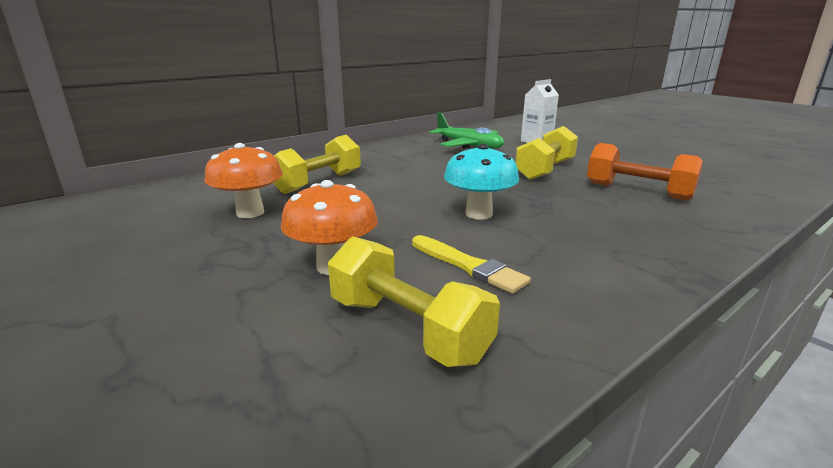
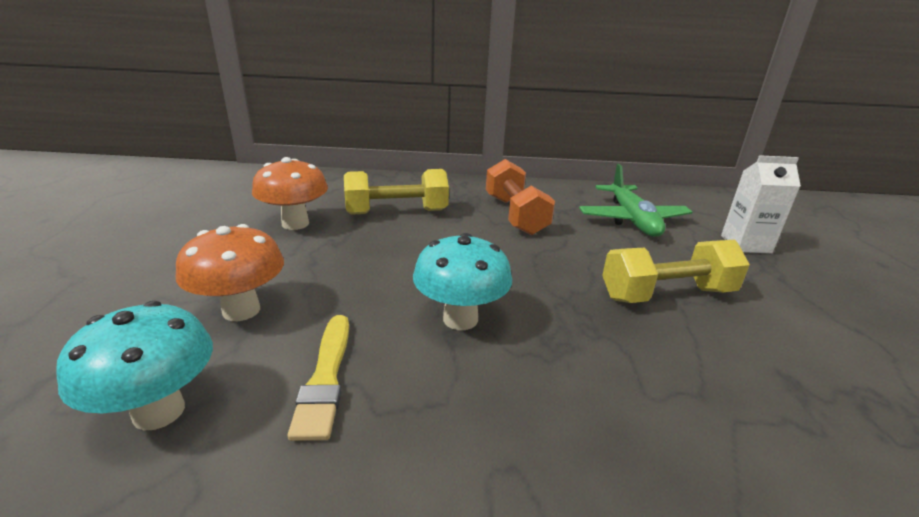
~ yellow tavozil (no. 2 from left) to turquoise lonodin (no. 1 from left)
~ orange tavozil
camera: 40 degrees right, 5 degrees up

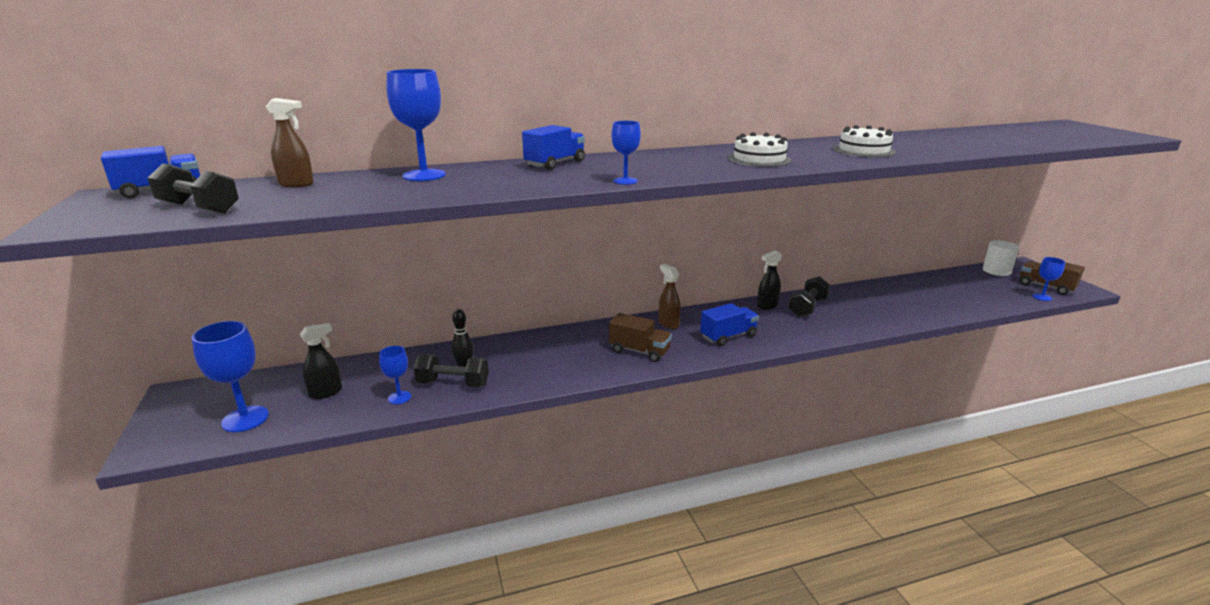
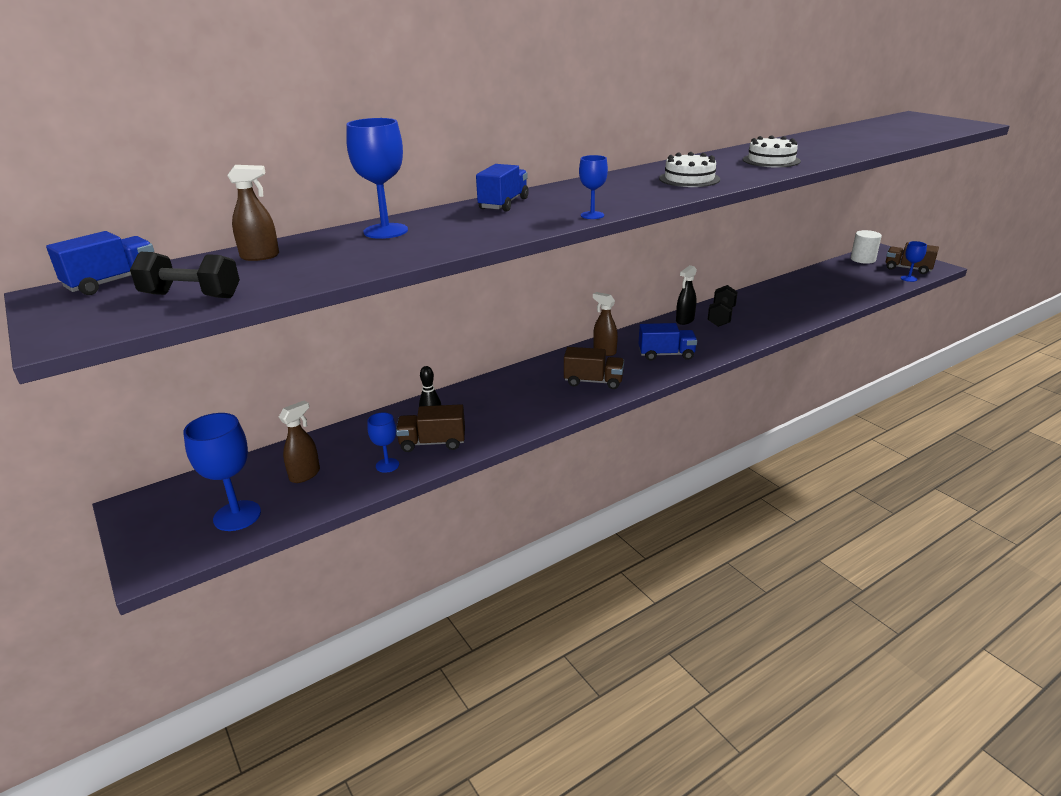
~ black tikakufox (no. 1 from left) to brown tikakufox (no. 2 from left)
~ black tavozil (no. 2 from left) to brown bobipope (no. 1 from left)
~ blue bobipope (no. 3 from left) 45 degrees clockwise
camera: 15 degrees left, 5 degrees up

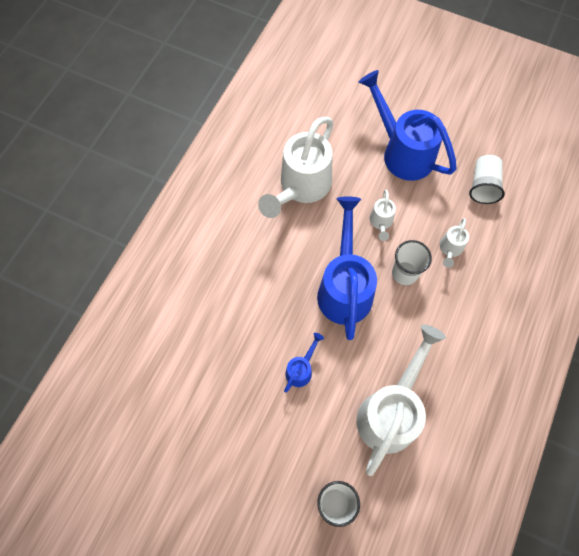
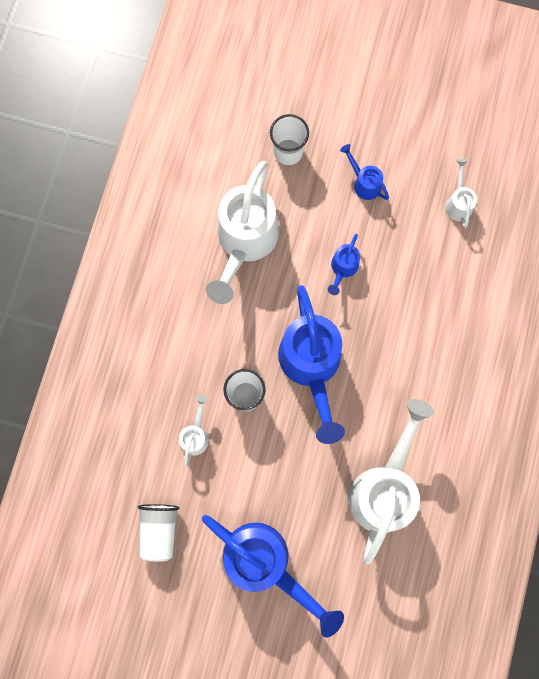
+ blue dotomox (no. 4 from left)
~ white dotomox (no. 2 from left in the first image) to white dotomox (no. 4 from left)
camera: 170 degrees right, 10 degrees up

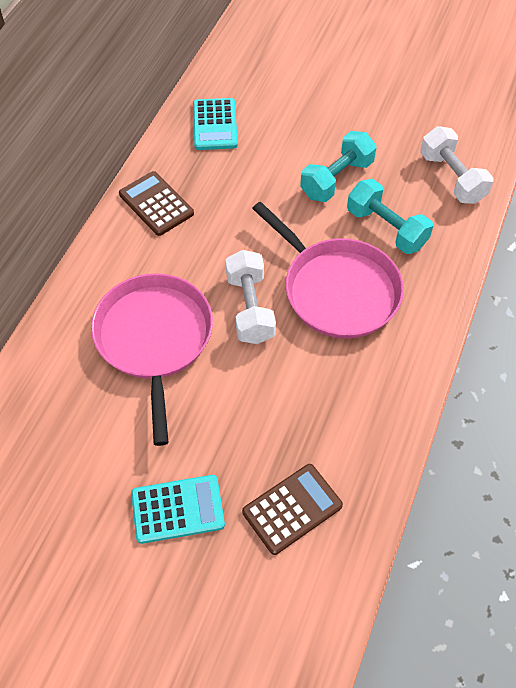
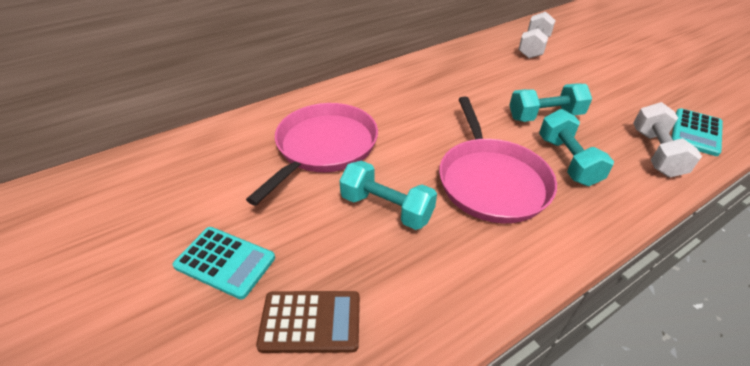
+ turquoise tavozil (no. 1 from left)
~ white tavozil (no. 1 from left)
~ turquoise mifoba (no. 2 from left)
- brown mifoba (no. 1 from left)
camera: 35 degrees right, 15 degrees down

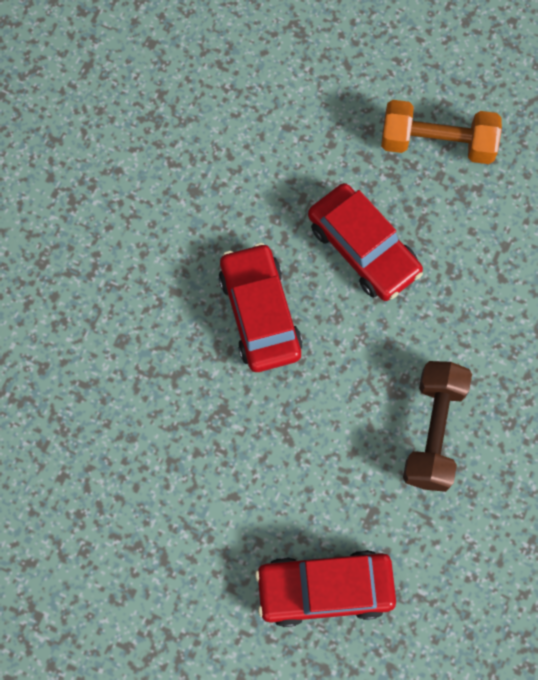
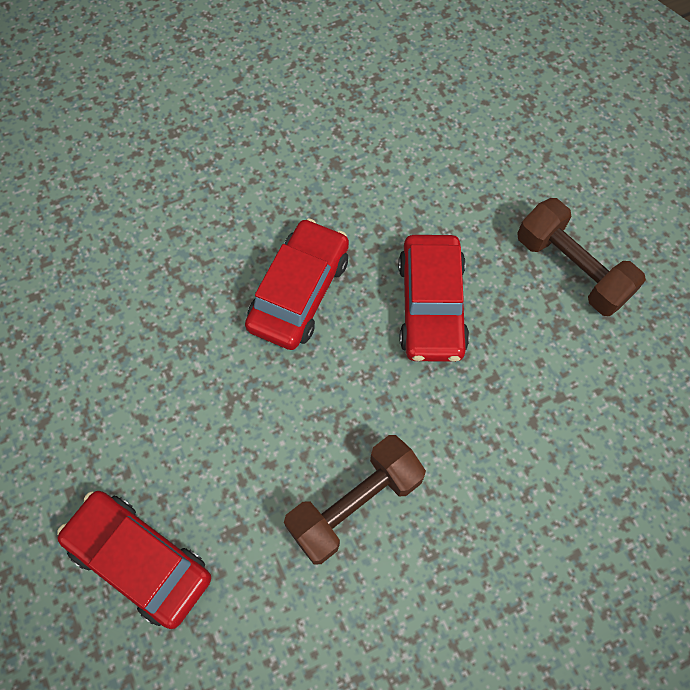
~ orange tavozil to brown tavozil (no. 2 from left)
camera: 40 degrees right, 5 degrees down

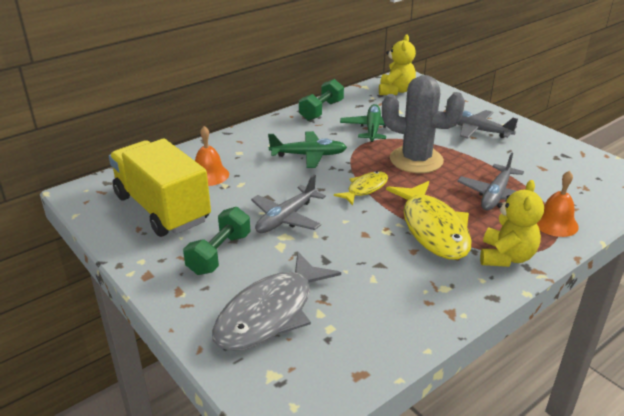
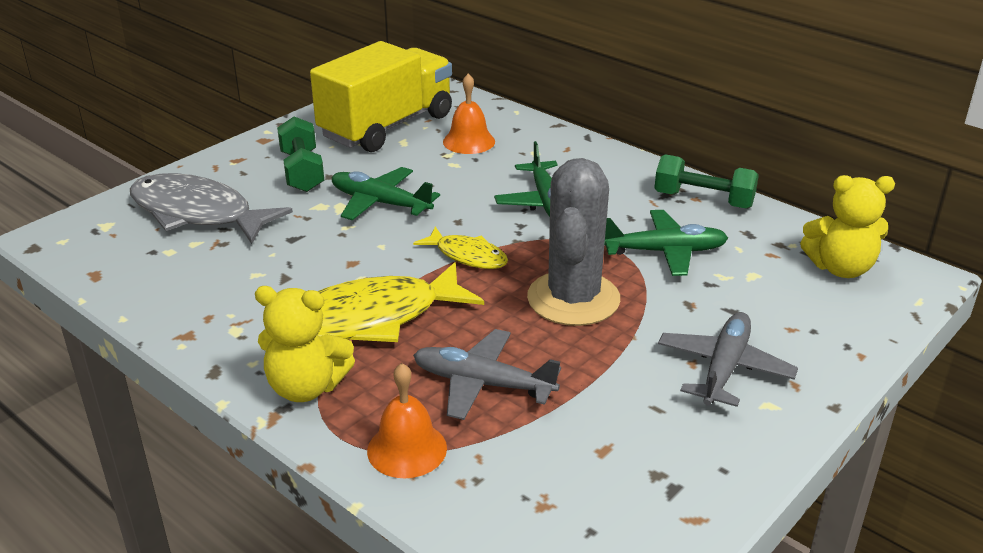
~ green tavozil (no. 1 from left) 60 degrees clockwise
~ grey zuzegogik (no. 1 from left) to green zuzegogik (no. 1 from left)
camera: 80 degrees right, 0 degrees up

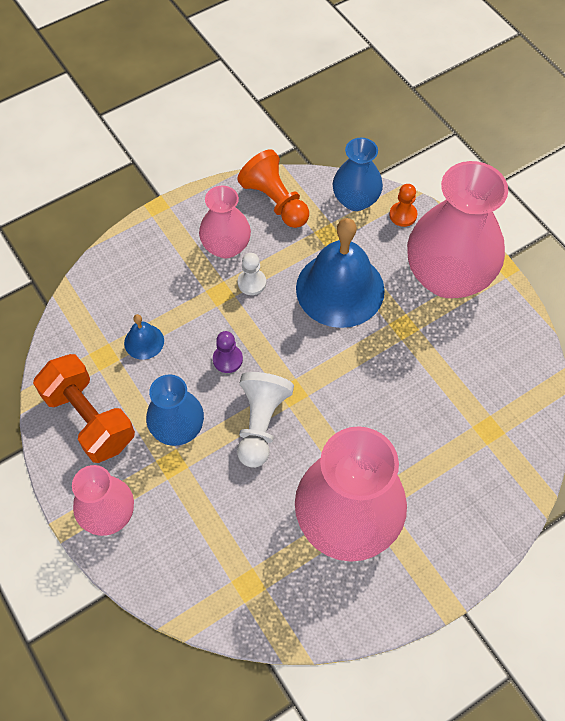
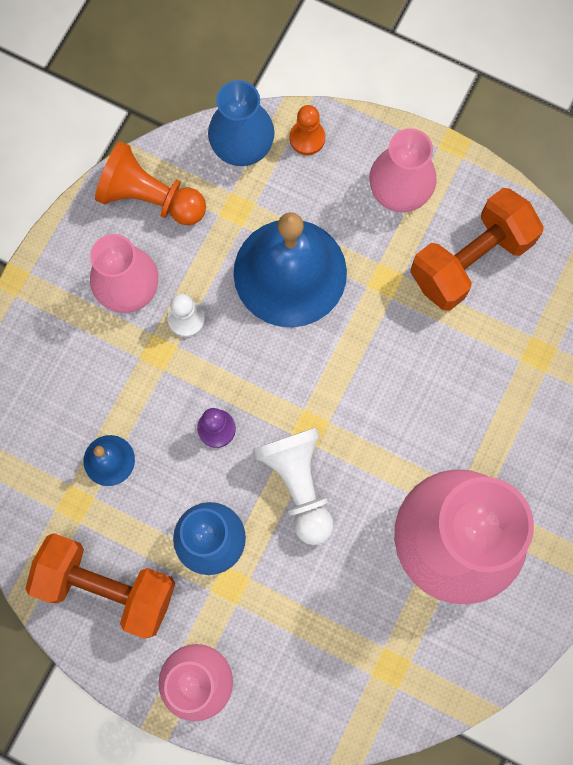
~ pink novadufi (no. 4 from left in the first image) x0.56
+ orange tavozil (no. 2 from left)
camera: 30 degrees left, 15 degrees up

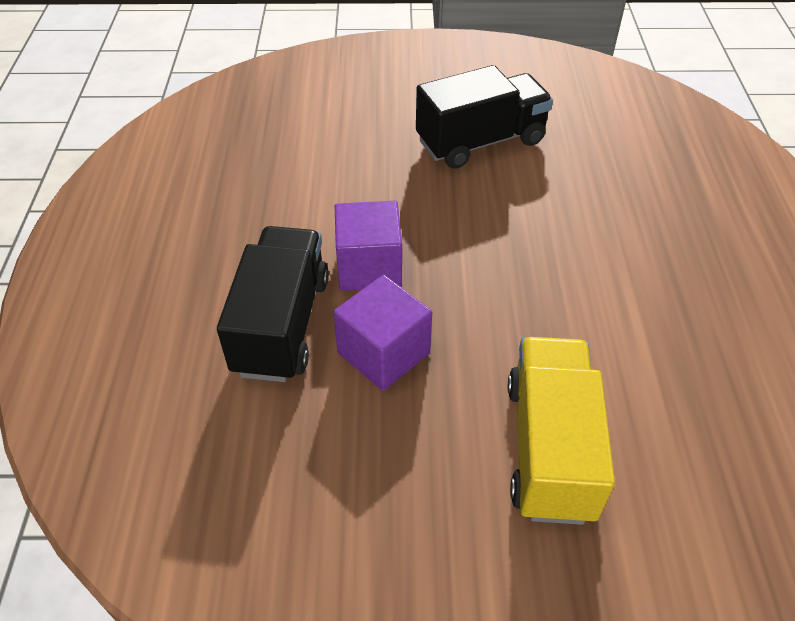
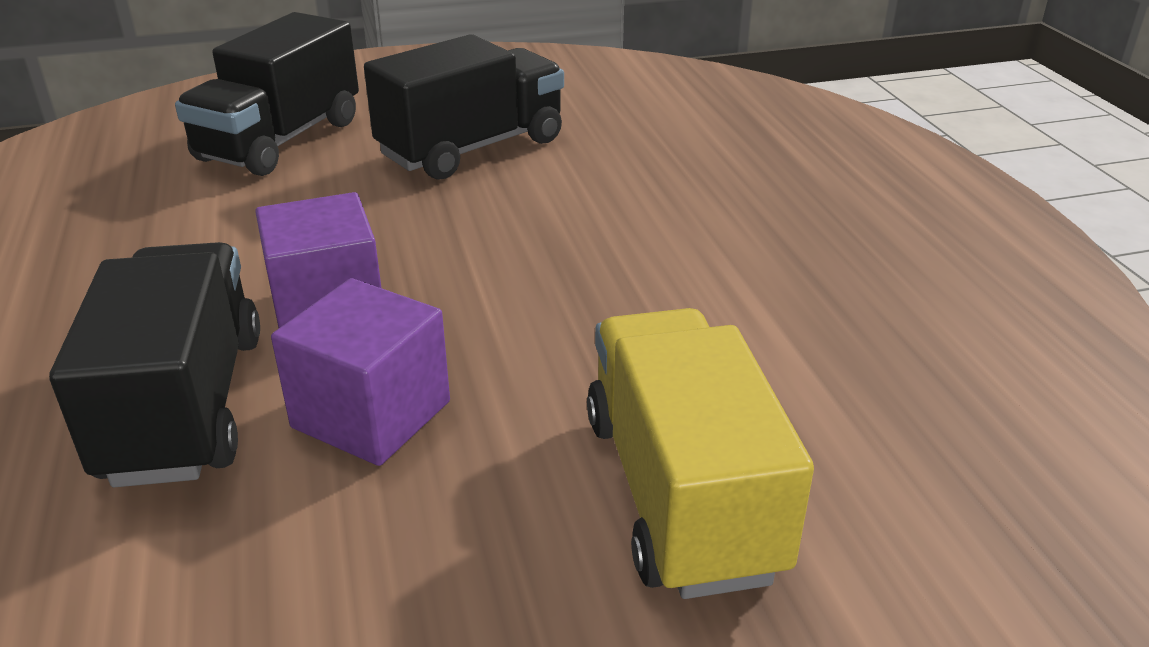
+ black bobipope (no. 2 from left)
camera: 15 degrees left, 15 degrees down

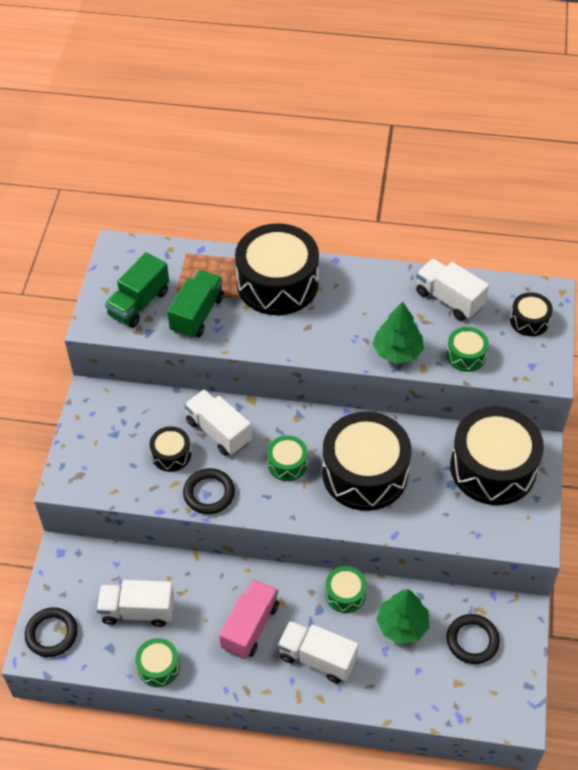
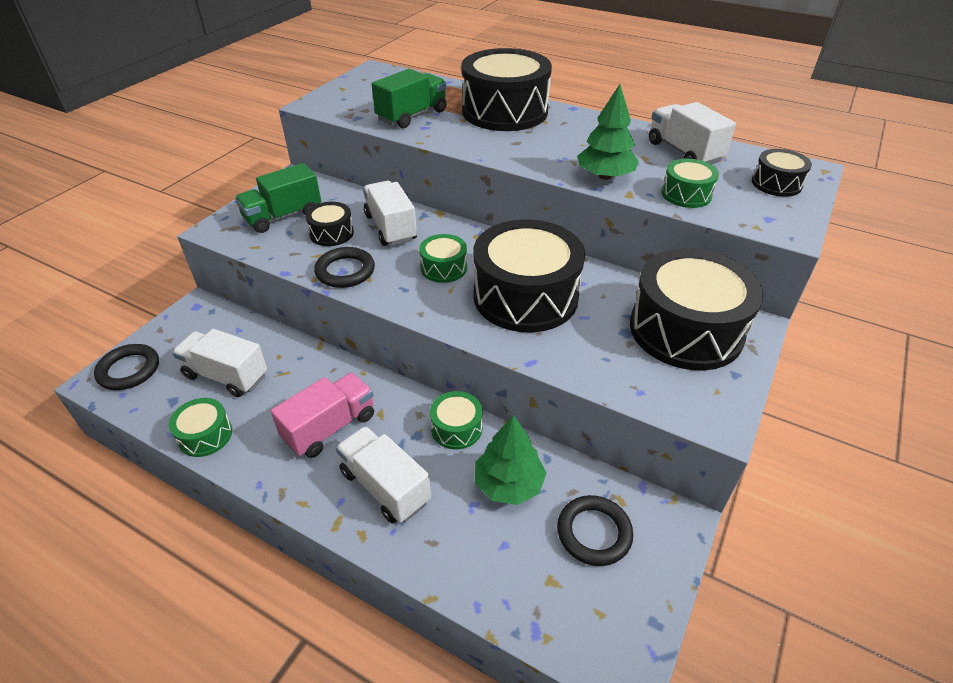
~ green bobipope (no. 1 from left)
camera: 20 degrees right, 10 degrees down

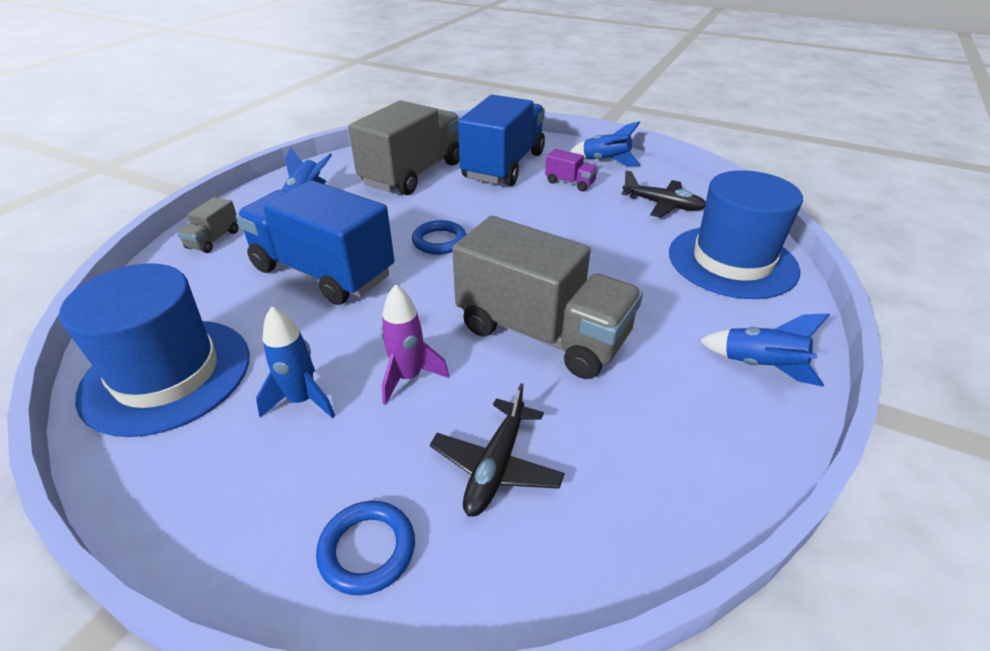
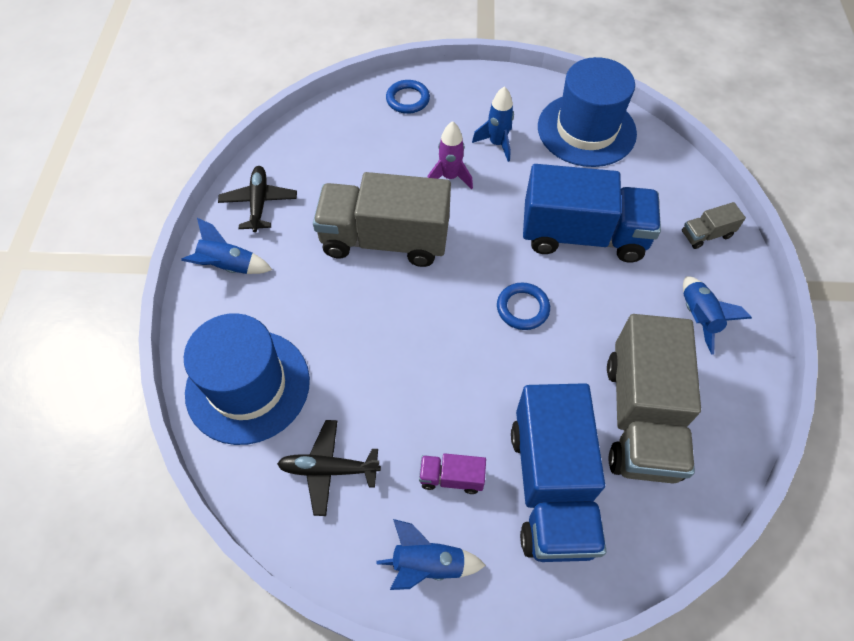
~ black zuzegogik (no. 1 from left)
~ grey bobipope (no. 1 from left in the first image) 105 degrees counterclockwise
camera: 155 degrees right, 20 degrees up

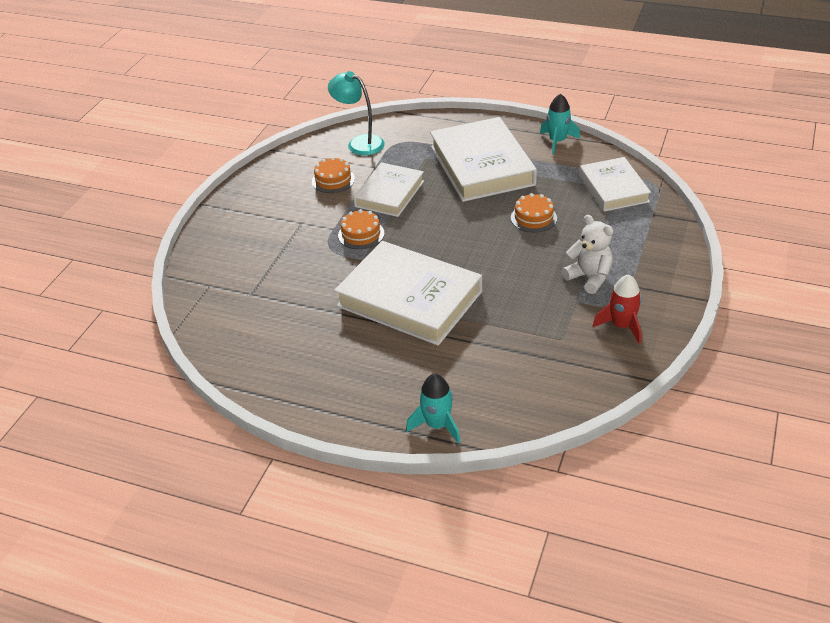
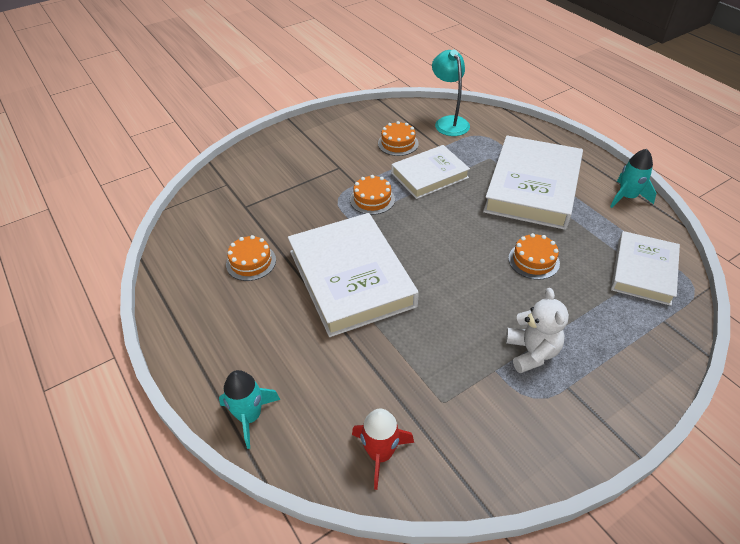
+ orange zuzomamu (no. 1 from left)
~ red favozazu
camera: 35 degrees right, 5 degrees up

